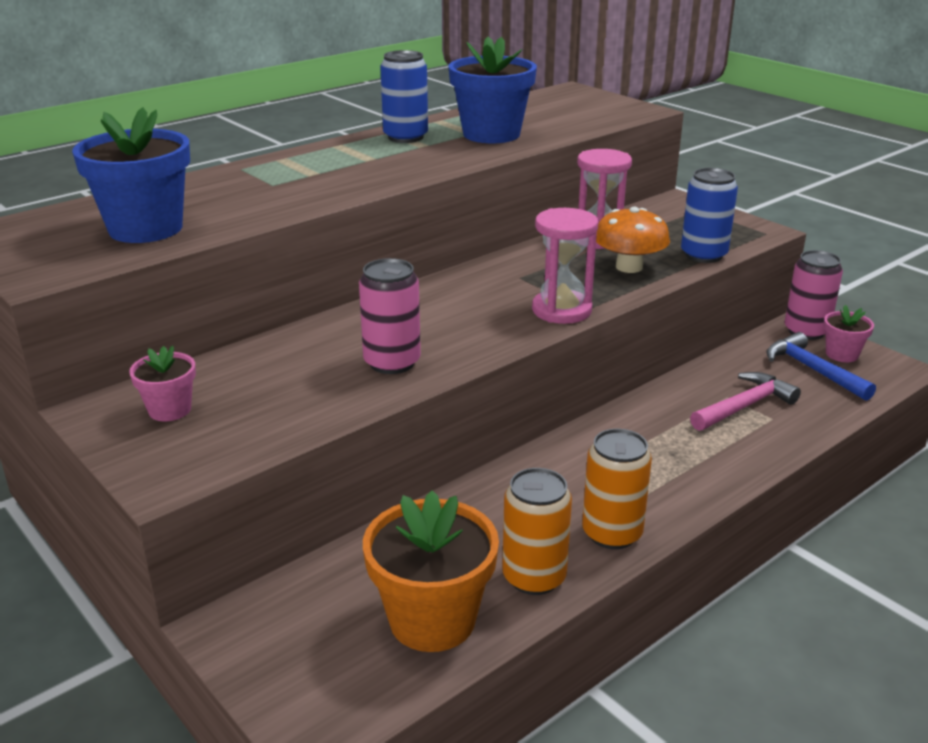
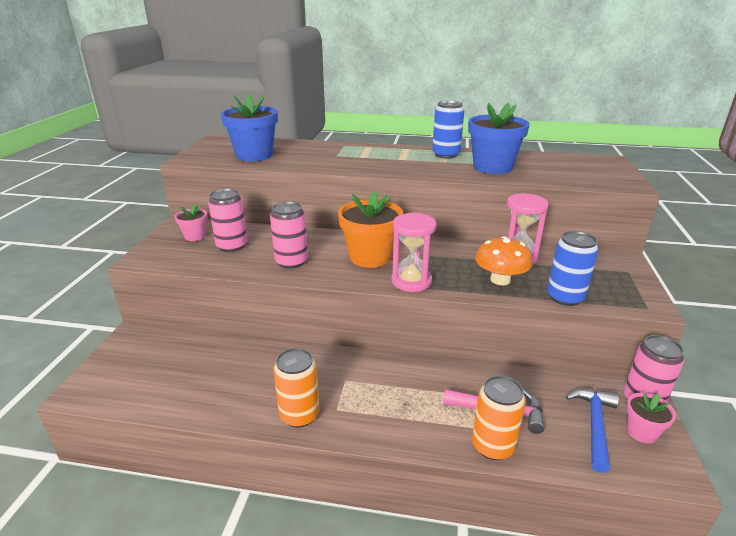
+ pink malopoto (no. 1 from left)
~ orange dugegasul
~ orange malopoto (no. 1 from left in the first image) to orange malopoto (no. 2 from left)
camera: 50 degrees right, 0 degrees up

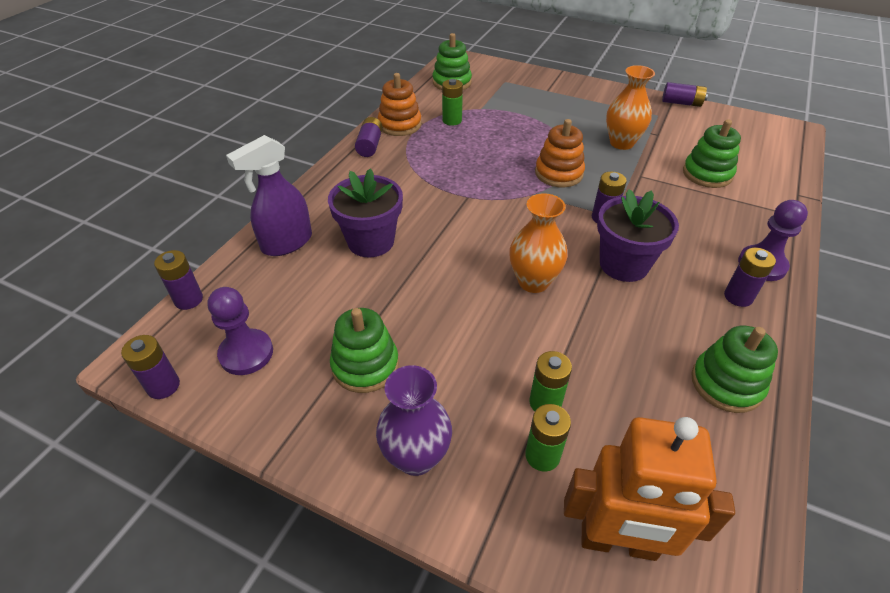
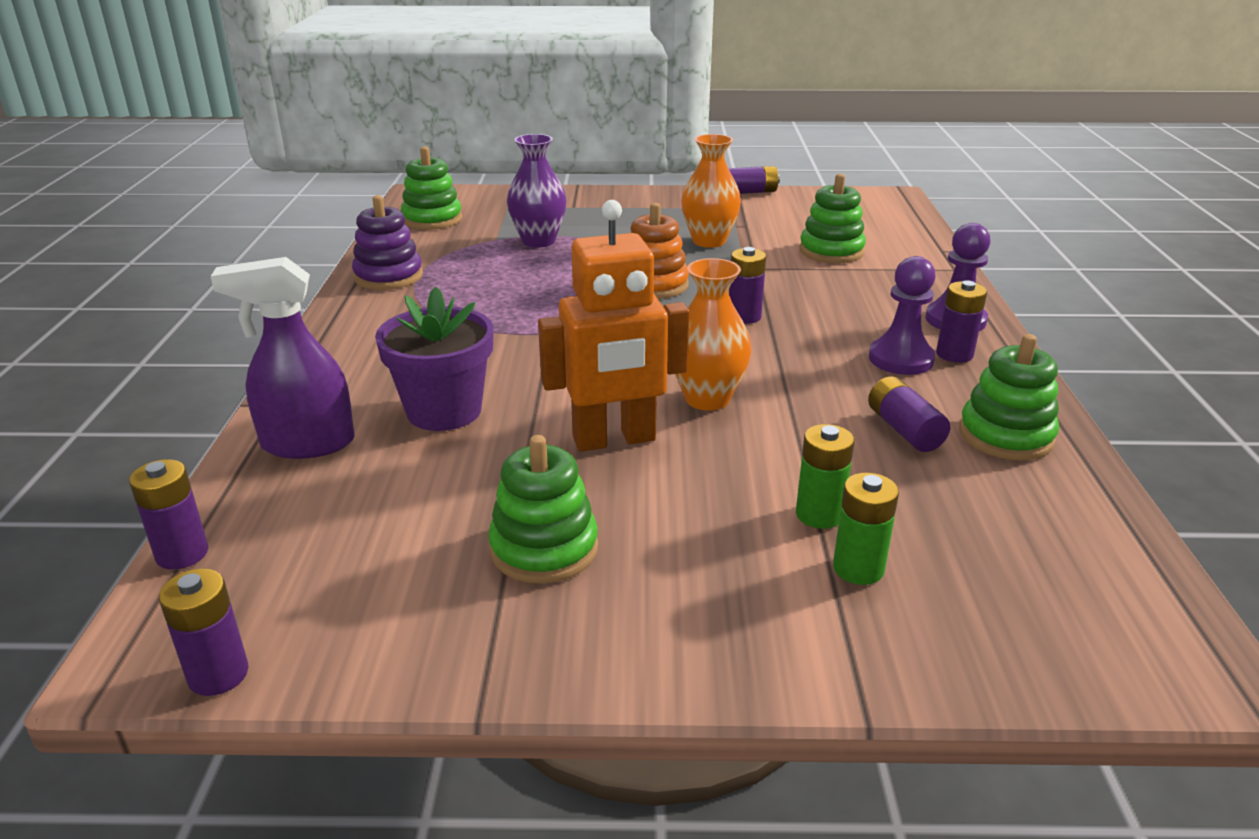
~ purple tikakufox 60 degrees clockwise
~ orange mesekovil (no. 1 from left) to purple mesekovil
~ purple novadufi
~ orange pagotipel
~ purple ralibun (no. 3 from left in the first image) to purple ralibun (no. 5 from left)
~ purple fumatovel (no. 1 from left)
- green ralibun (no. 1 from left)
- purple dugegasul (no. 2 from left)
camera: 25 degrees left, 15 degrees down

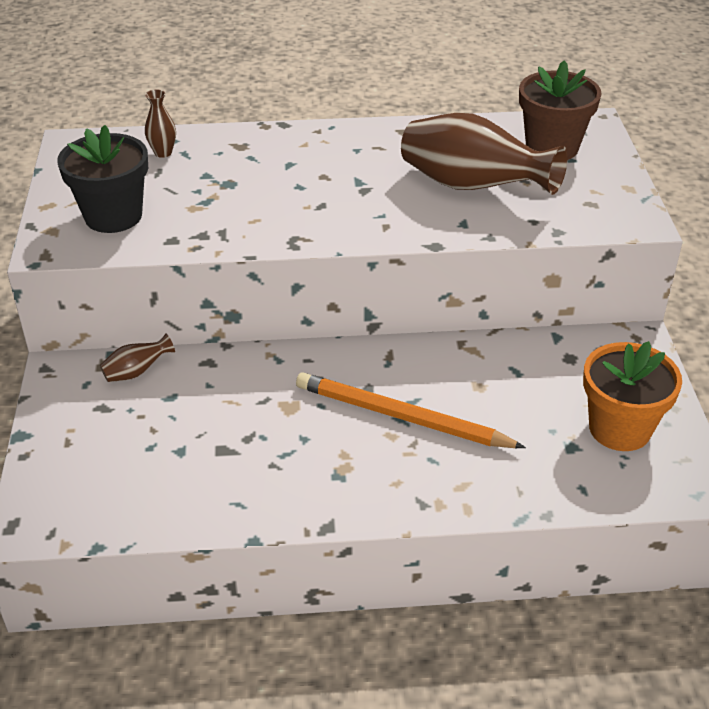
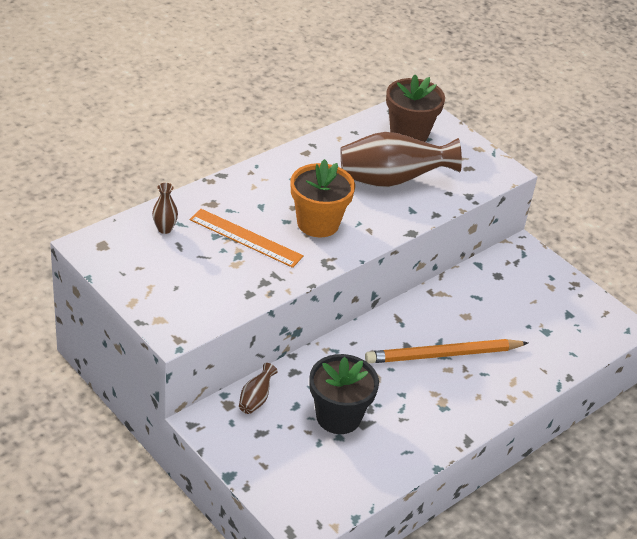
+ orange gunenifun
~ orange dugegasul
~ black dugegasul
camera: 40 degrees left, 0 degrees up

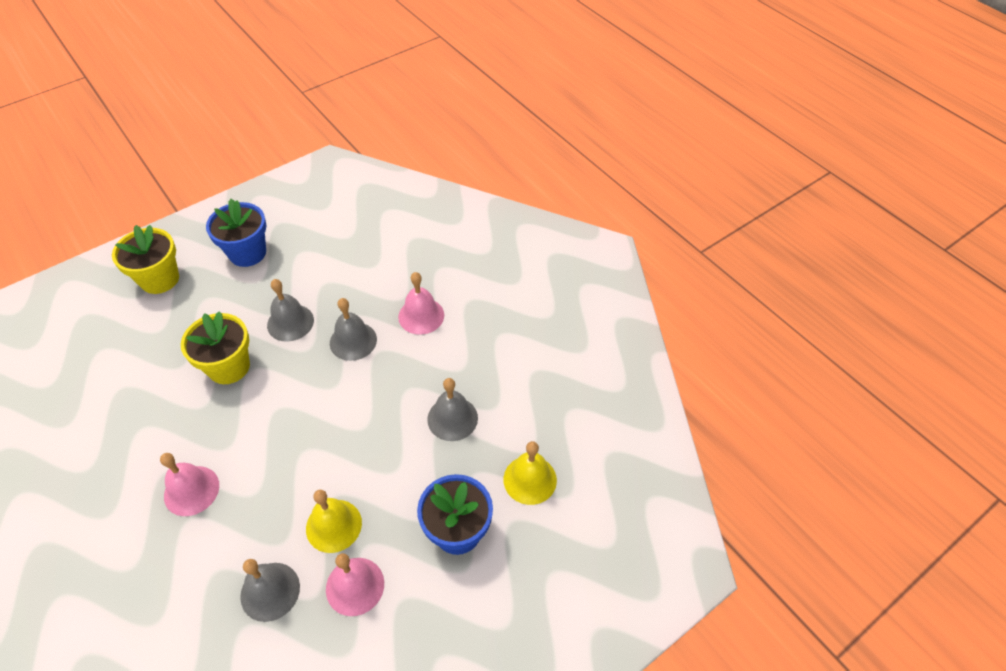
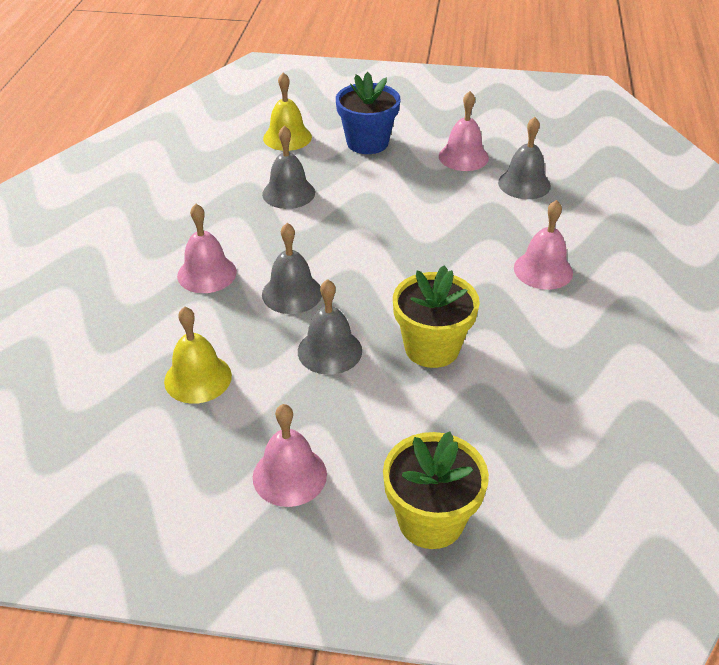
~ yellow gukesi (no. 1 from left)
~ blue dugegasul (no. 1 from left) to pink gukesi (no. 2 from left)
camera: 135 degrees left, 10 degrees down

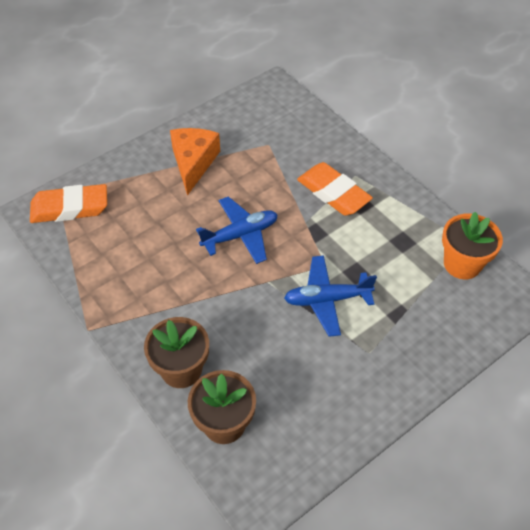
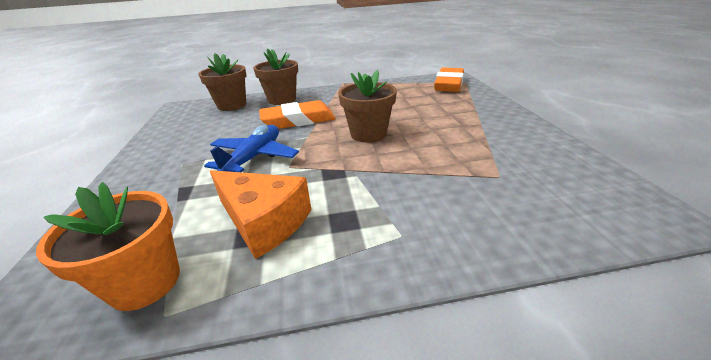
~ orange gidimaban
~ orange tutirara (no. 2 from left in the first image) to orange tutirara (no. 1 from left)
~ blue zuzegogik (no. 1 from left) to brown dugegasul (no. 3 from left)
camera: 120 degrees right, 20 degrees down

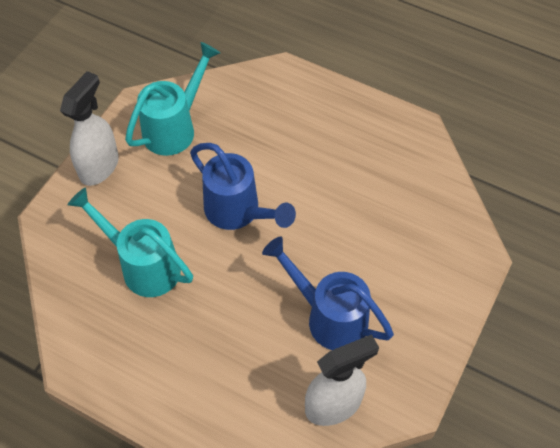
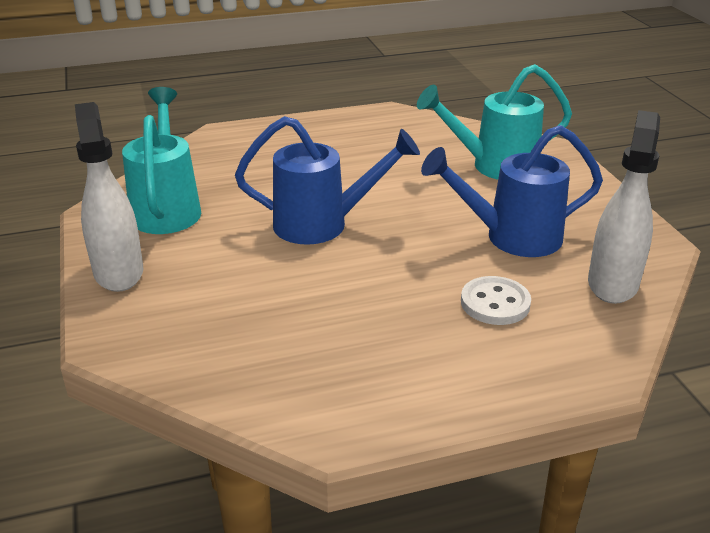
~ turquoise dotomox (no. 1 from left in the first image) to turquoise dotomox (no. 2 from left)
+ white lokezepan
camera: 45 degrees left, 25 degrees down

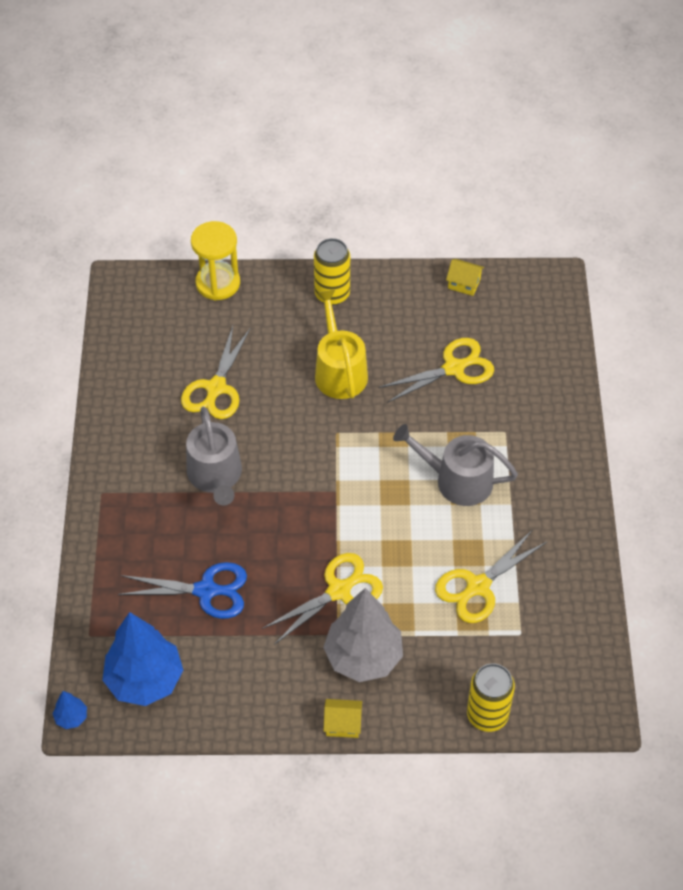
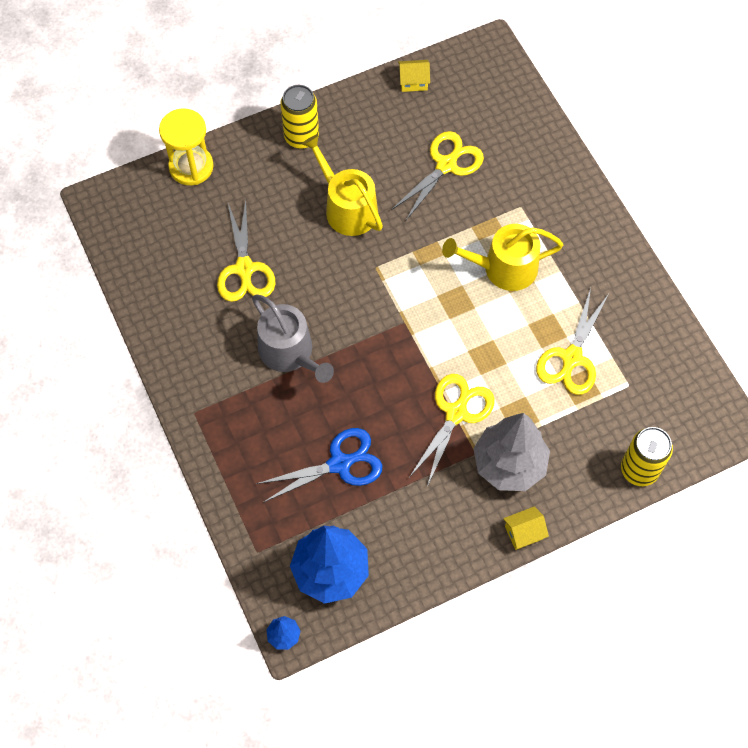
~ grey dotomox (no. 2 from left) to yellow dotomox (no. 2 from left)
camera: 25 degrees left, 10 degrees up

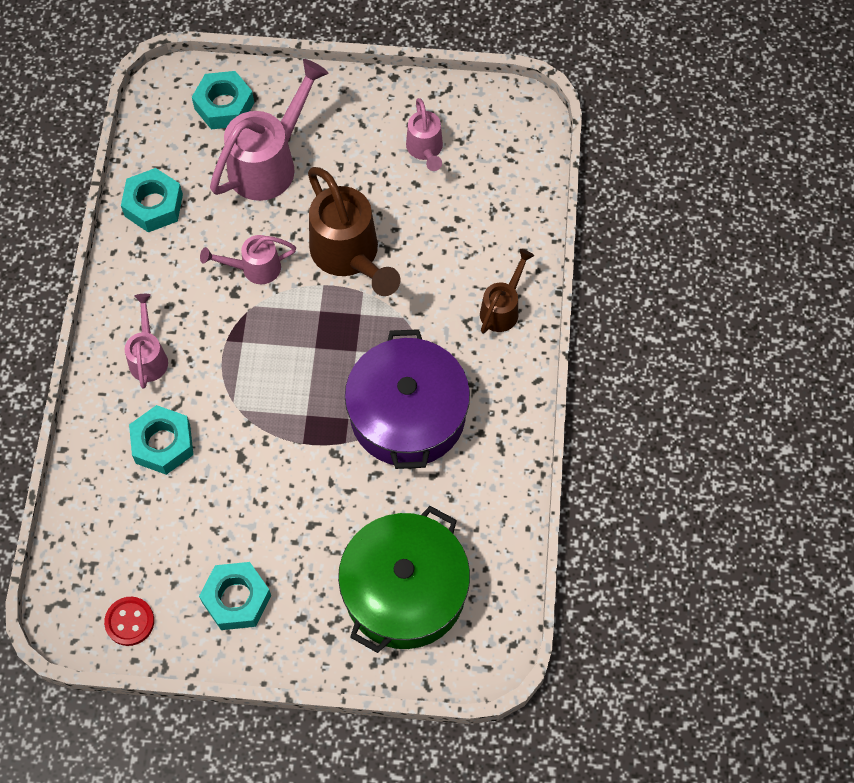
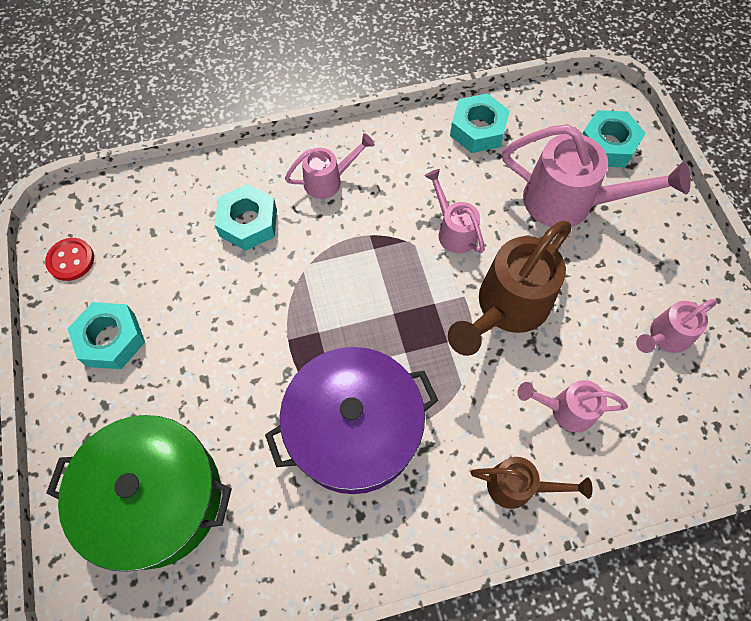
+ pink dotomox (no. 3 from left)
camera: 70 degrees right, 0 degrees up

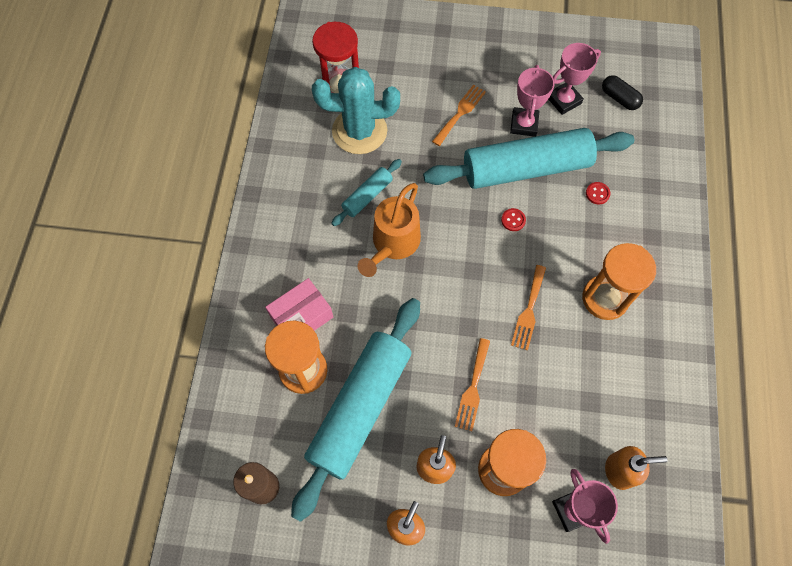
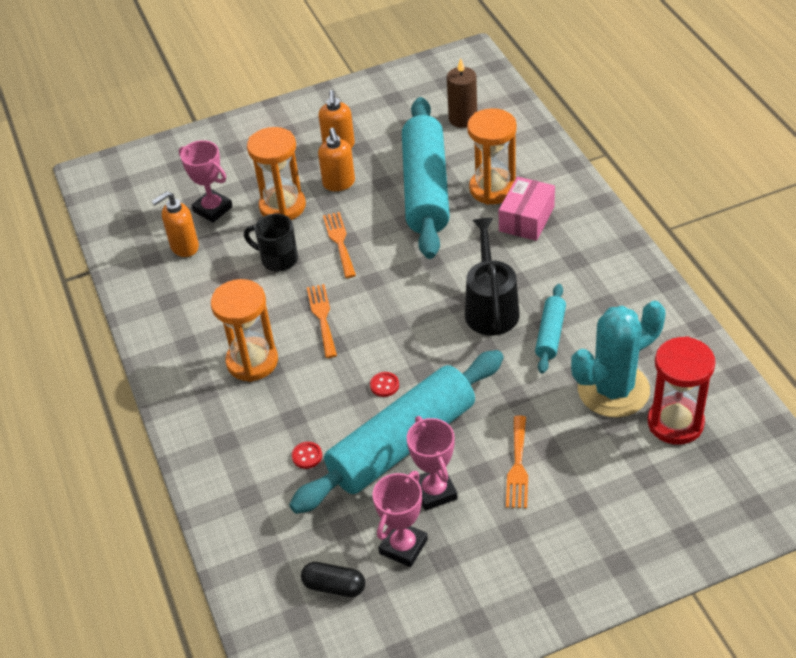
+ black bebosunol
~ orange dotomox to black dotomox
camera: 155 degrees right, 20 degrees down

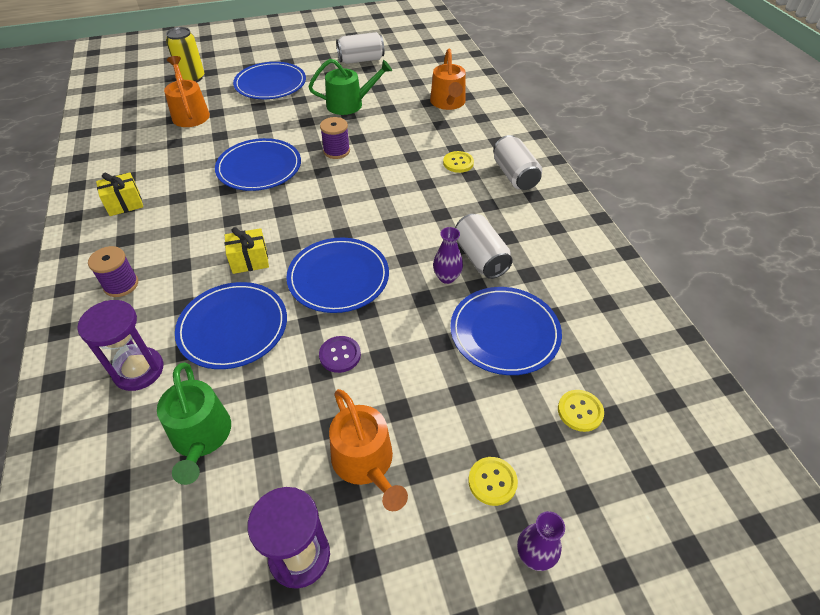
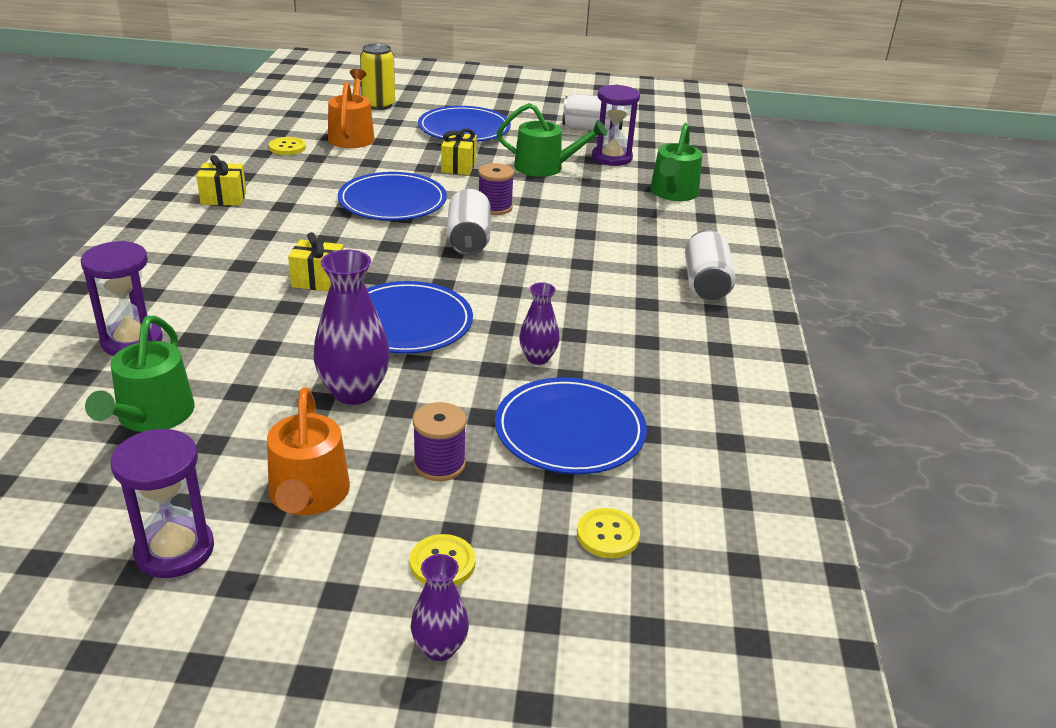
~ yellow lokezepan (no. 1 from left)
~ purple lokezepan to purple novadufi (no. 1 from left)
~ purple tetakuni (no. 1 from left)
+ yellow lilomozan (no. 3 from left)
~ white malopoto (no. 2 from left in the first image) to white malopoto (no. 1 from left)
+ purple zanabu (no. 3 from left)
~ orange dotomox (no. 3 from left) to green dotomox (no. 3 from left)
- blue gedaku (no. 1 from left)
camera: 20 degrees right, 15 degrees down

